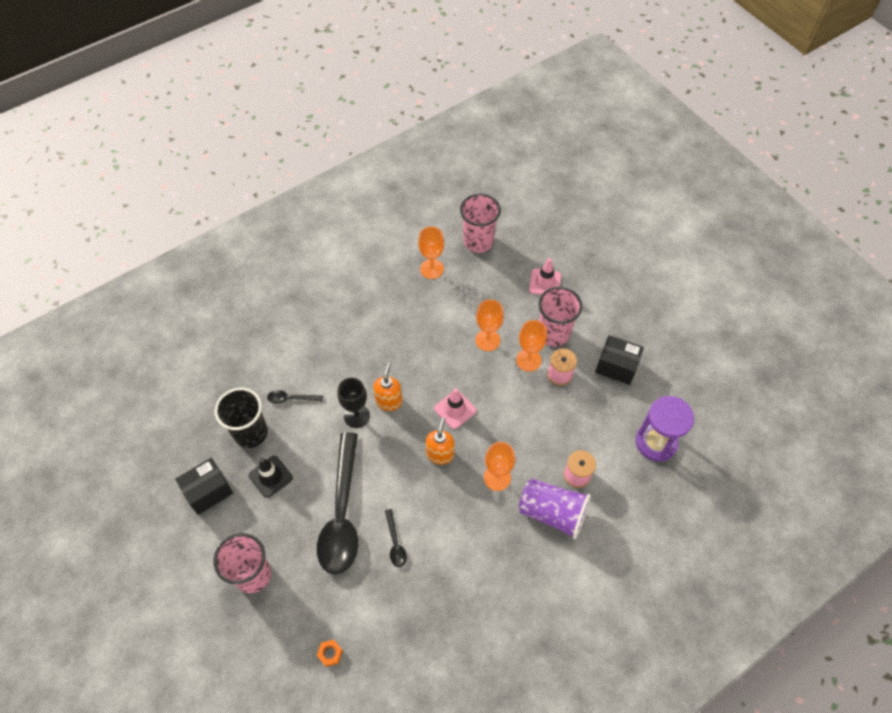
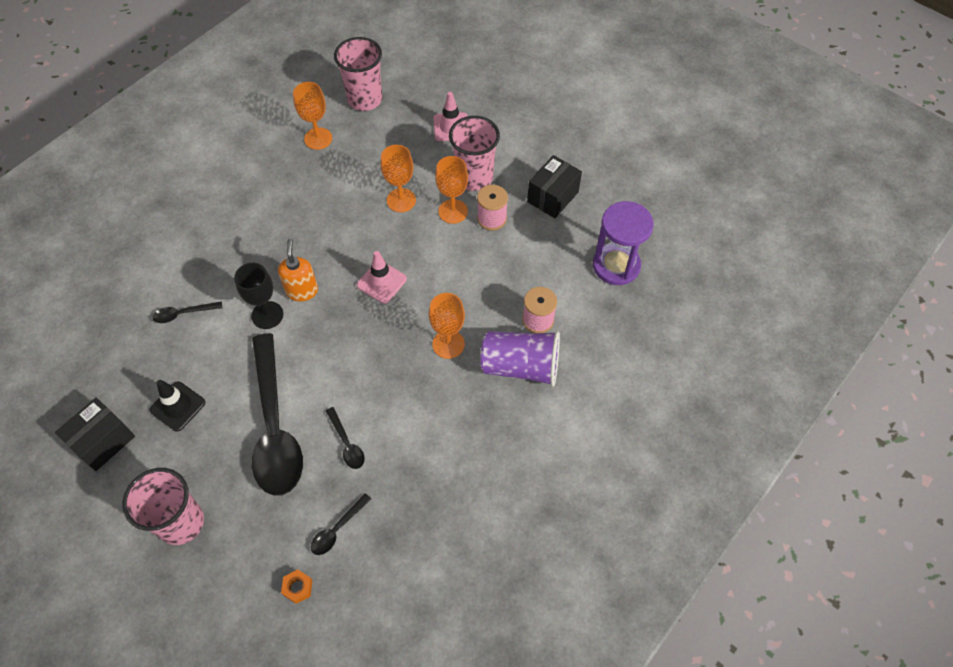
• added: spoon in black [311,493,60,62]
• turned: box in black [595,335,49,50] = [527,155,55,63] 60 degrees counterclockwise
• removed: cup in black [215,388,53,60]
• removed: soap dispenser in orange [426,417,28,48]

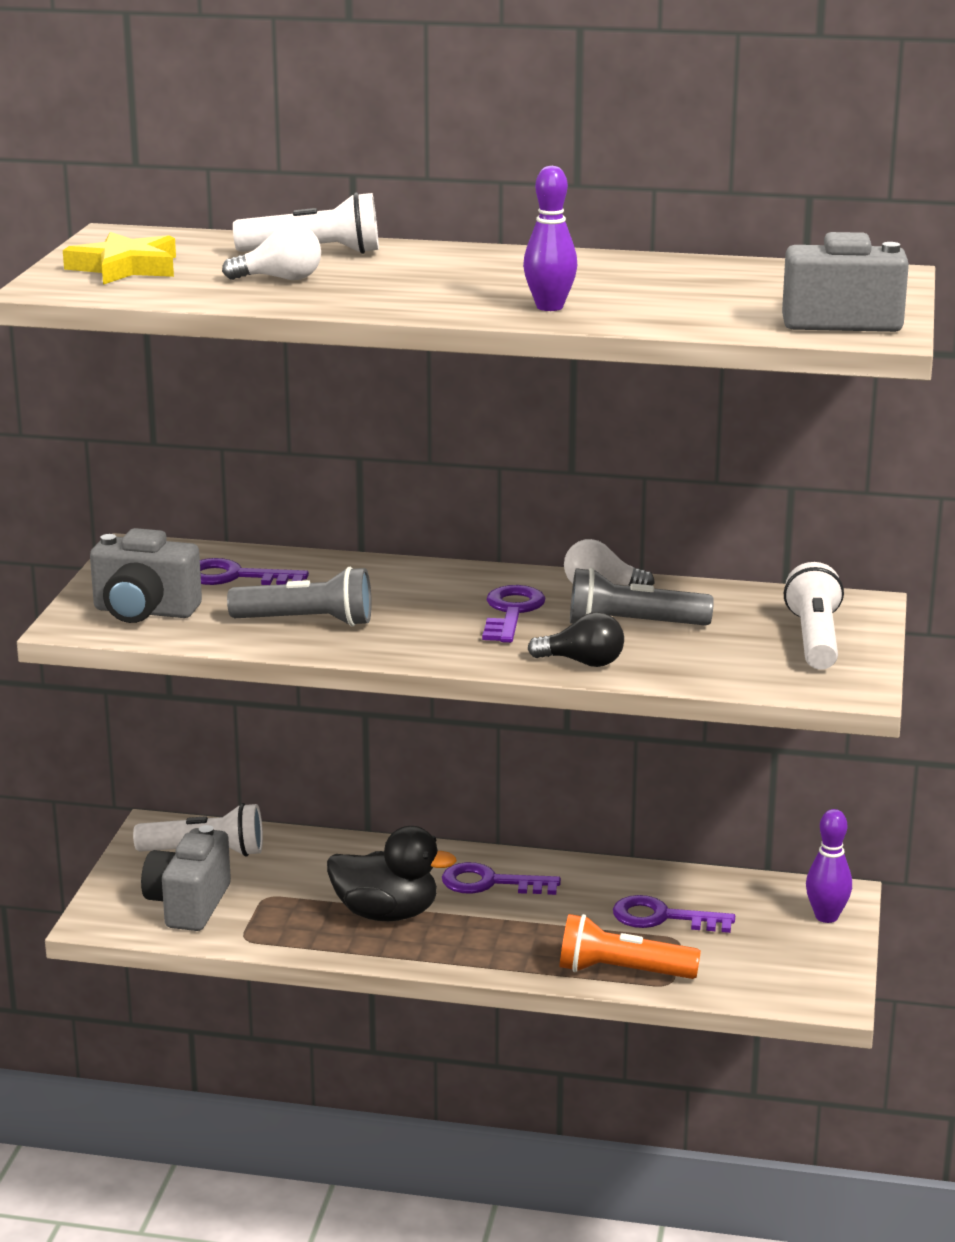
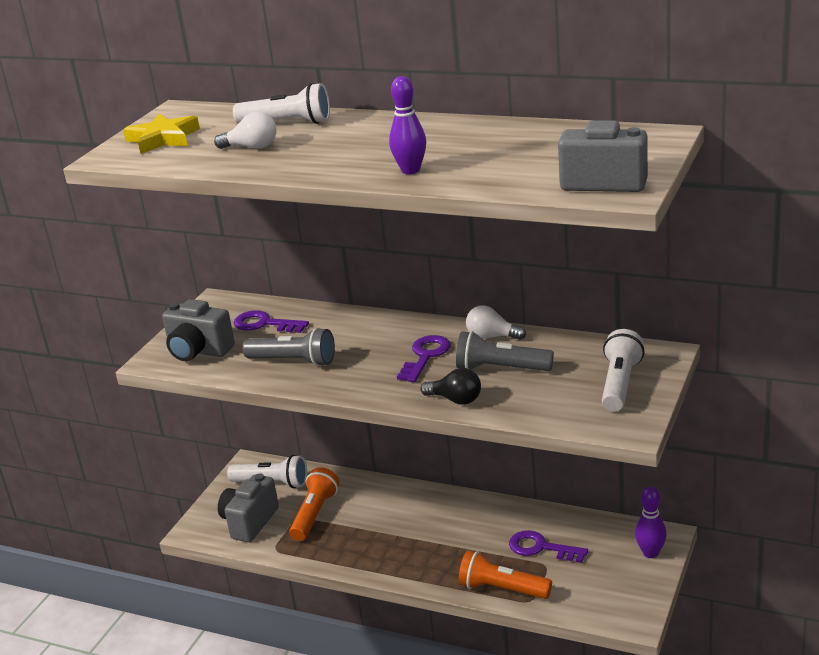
• added: flashlight in orange [289,467,50,74]
• removed: duck in black [327,826,130,95]
• removed: key in purple [442,862,119,33]

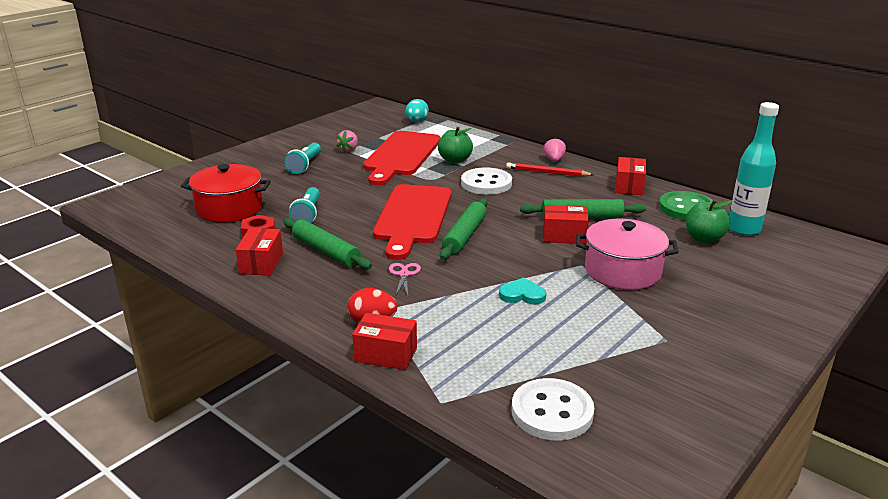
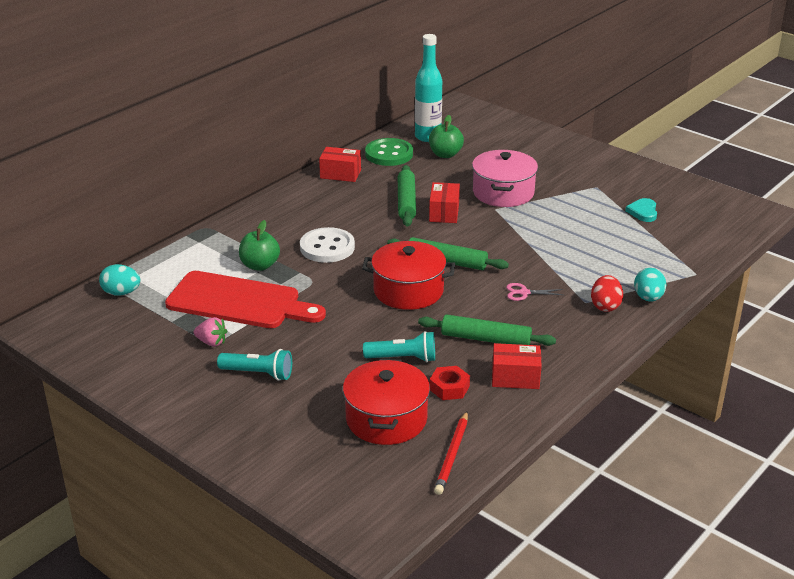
• replaced: cutting board in red [373,184,79,76] to pot in red [362,241,93,69]
• turned: rolling pin in green [283,218,89,51] = [418,314,138,32] 60 degrees clockwise
• moved: pencil in red [506,162,88,15] to [434,411,34,84]
• moved: heart in turquoise [499,277,47,28] to [625,198,32,24]
• replaced: box in red [352,313,65,57] to egg in turquoise [634,268,32,34]
• removed: button in white [512,378,82,63]
• removed: strawberry in pink [543,137,23,25]

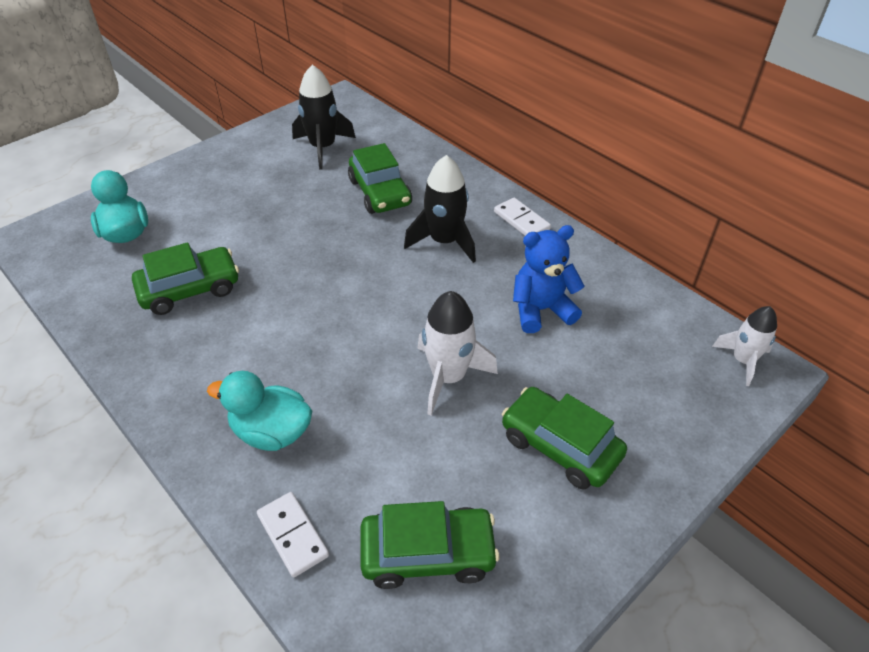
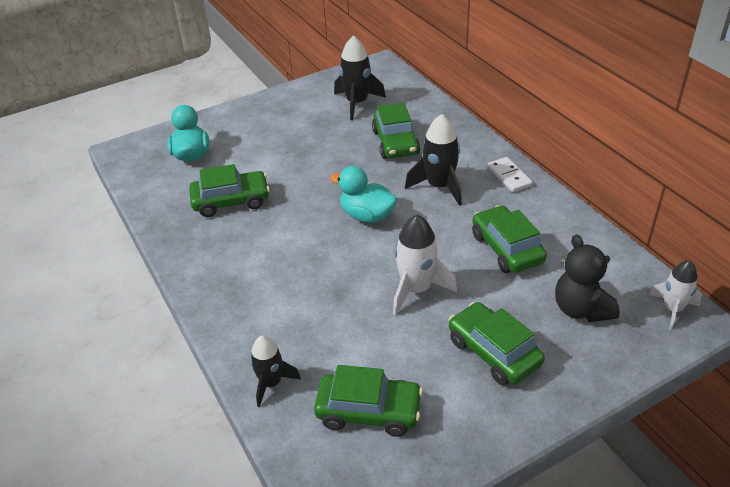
• replaced: domino in white [257,492,72,85] to rocket in black [250,336,51,71]
• moved: duck in turquoise [207,371,105,80] to [330,166,67,57]
• replaced: teddy bear in blue [513,225,72,108] to car in green [472,205,75,68]
• added: teddy bear in black [555,234,65,88]

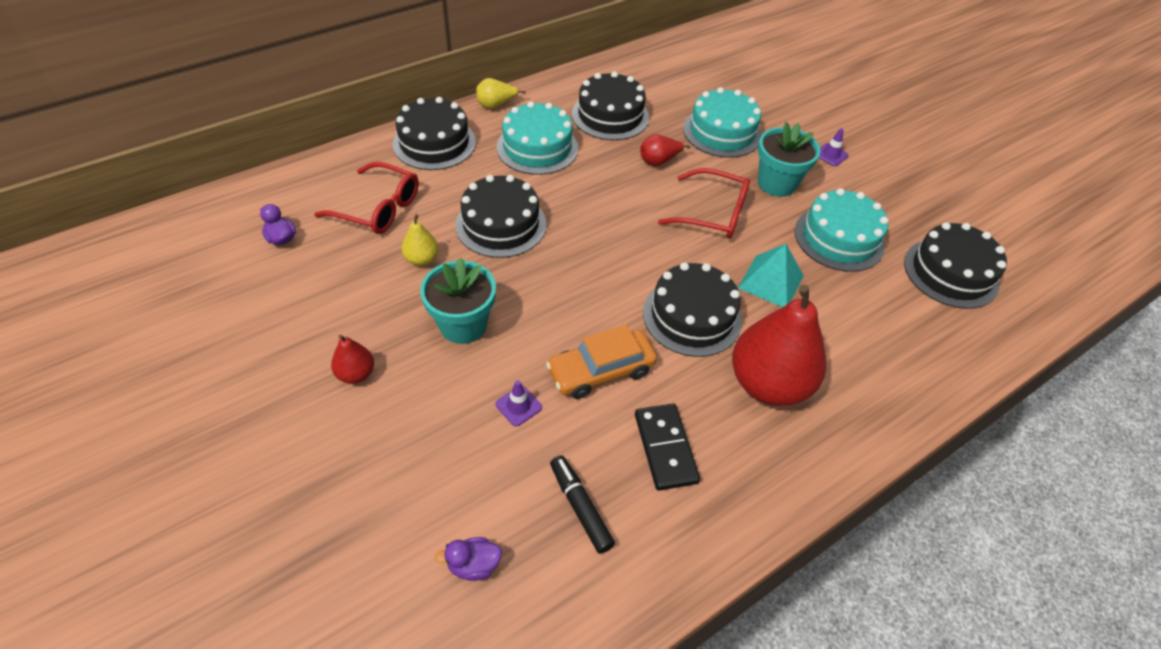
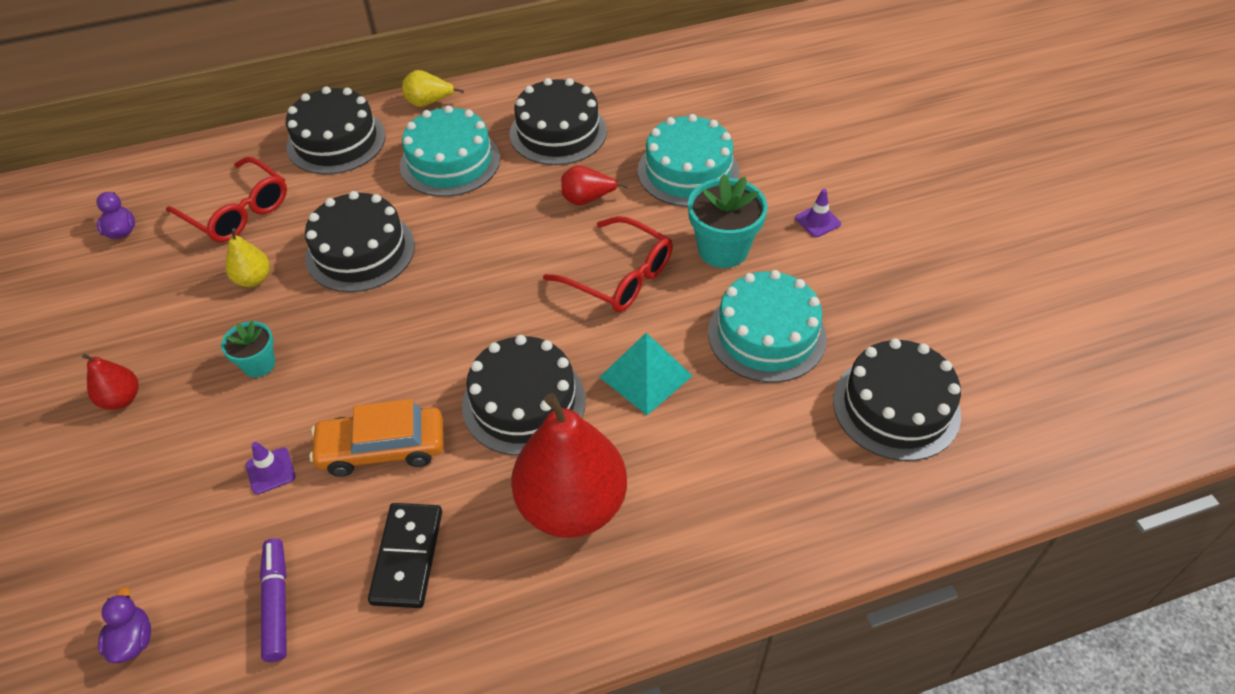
• turned: duck in purple [434,537,68,44] = [98,587,53,76] 75 degrees clockwise
• resized: flower pot in turquoise [420,257,76,87] = [221,321,54,56] x0.58
• recoloured: marker in black [550,455,65,99] to marker in purple [260,538,27,124]

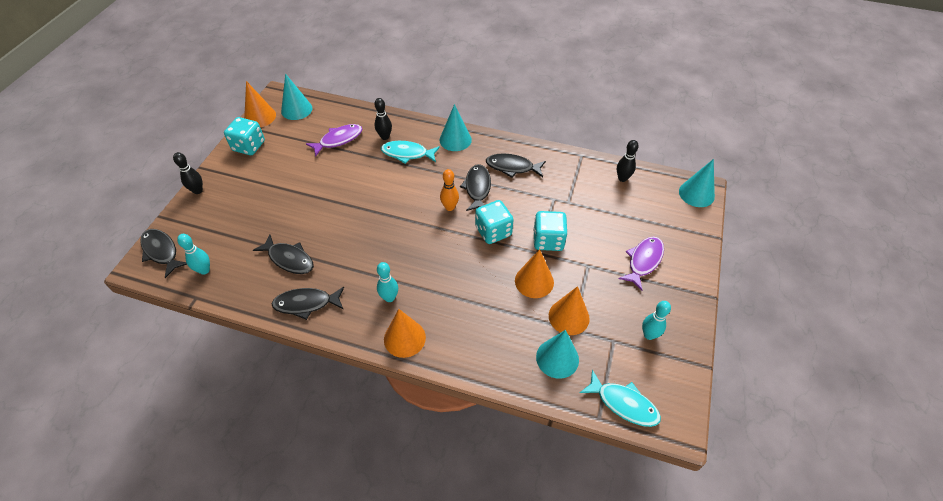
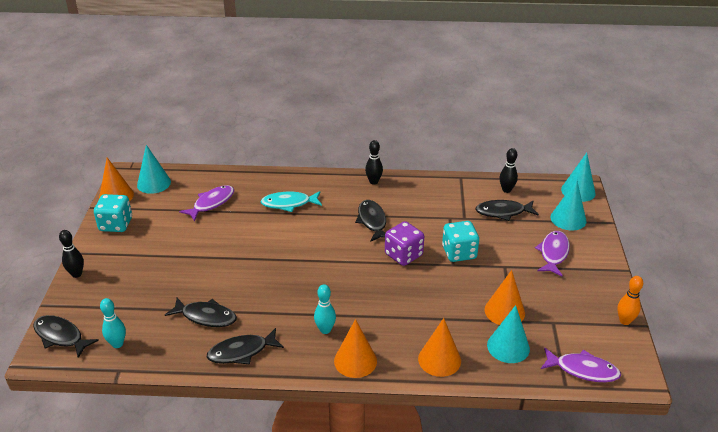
• moved: bowling pin in black [374,98,18,42] to [365,140,18,45]
• recoloured: dice in turquoise [475,200,39,44] to dice in purple [385,221,39,45]
• moved: cone in orange [515,249,39,49] to [418,318,43,59]
• moved: fish in black [486,153,60,25] to [475,200,64,21]
• recoloured: fish in turquoise [580,370,81,57] to fish in purple [541,347,80,35]
• moved: cone in turquoise [439,104,33,47] to [550,180,36,51]
• moved: bowling pin in orange [440,169,19,42] to [617,276,26,49]
• removed: bowling pin in turquoise [642,301,29,39]

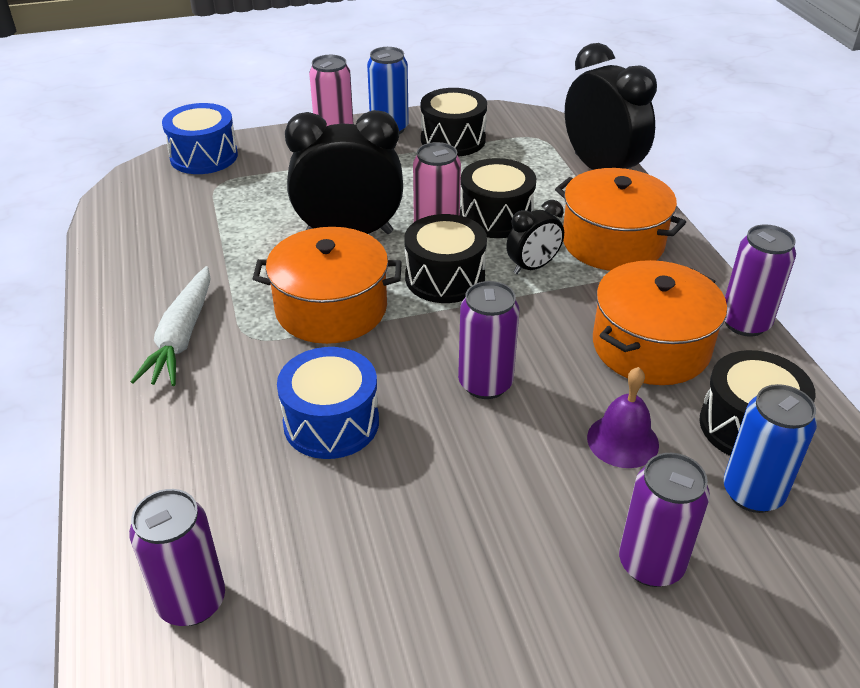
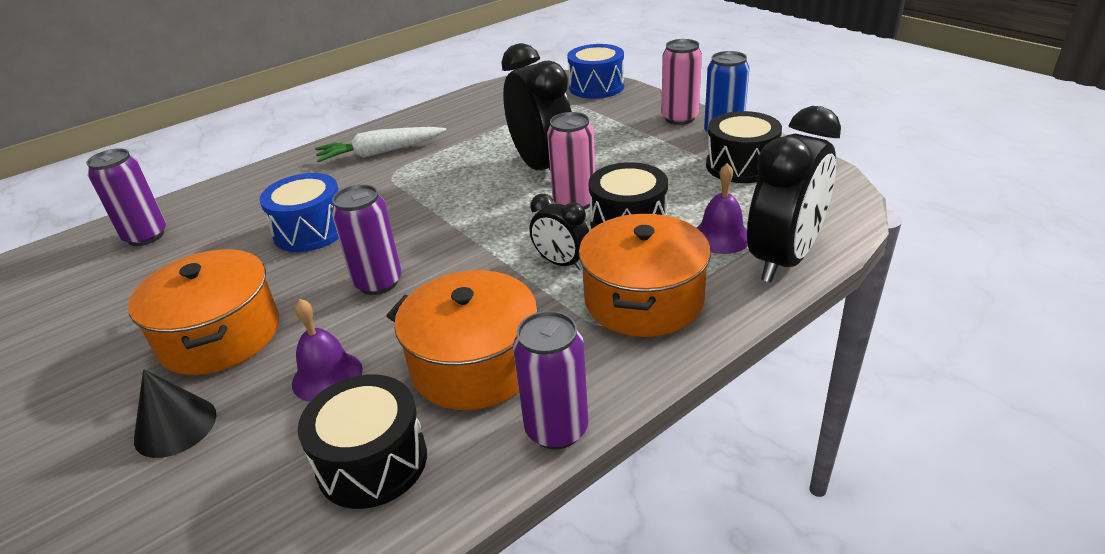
• moved: pot in orange [253,227,149,117] to [128,249,151,126]
• replaced: can in purple [619,453,91,134] to cone in black [134,369,82,89]
• added: bell in purple [697,163,51,91]
• removed: drum in black [404,214,83,89]
• removed: can in blue [723,384,94,129]

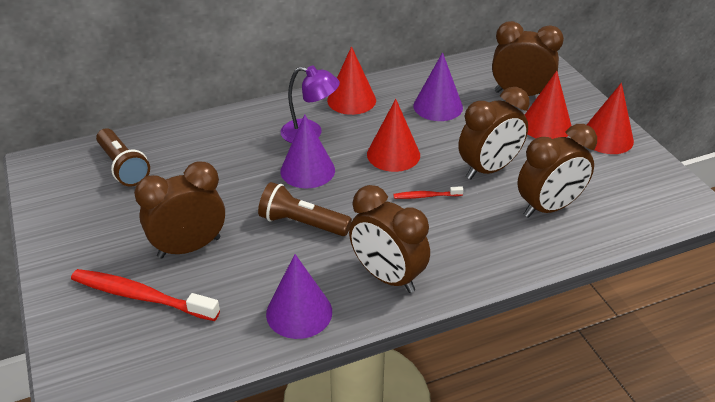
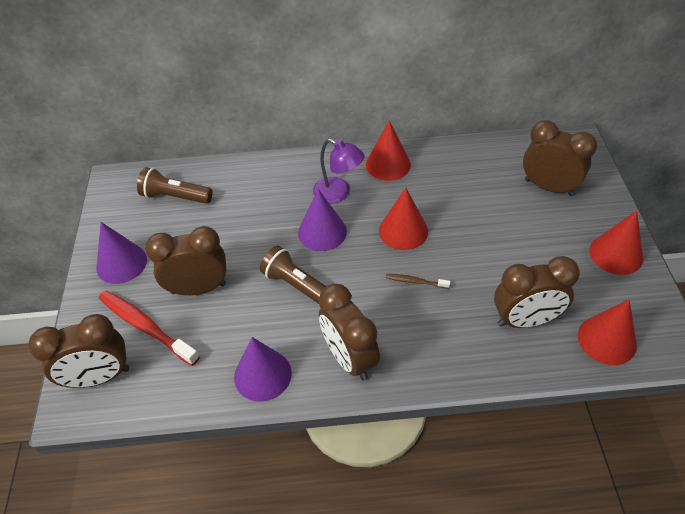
• moved: clock in brown [458,87,72,93] to [28,314,101,74]
• moved: cone in purple [413,52,50,69] to [96,222,51,62]
• turned: flashlight in brown [96,128,54,59] = [137,167,76,37] 120 degrees clockwise
• recoloured: toothbrush in red [394,186,69,13] to toothbrush in brown [386,274,64,15]
• moved: cone in red [525,71,47,68] to [578,299,59,66]

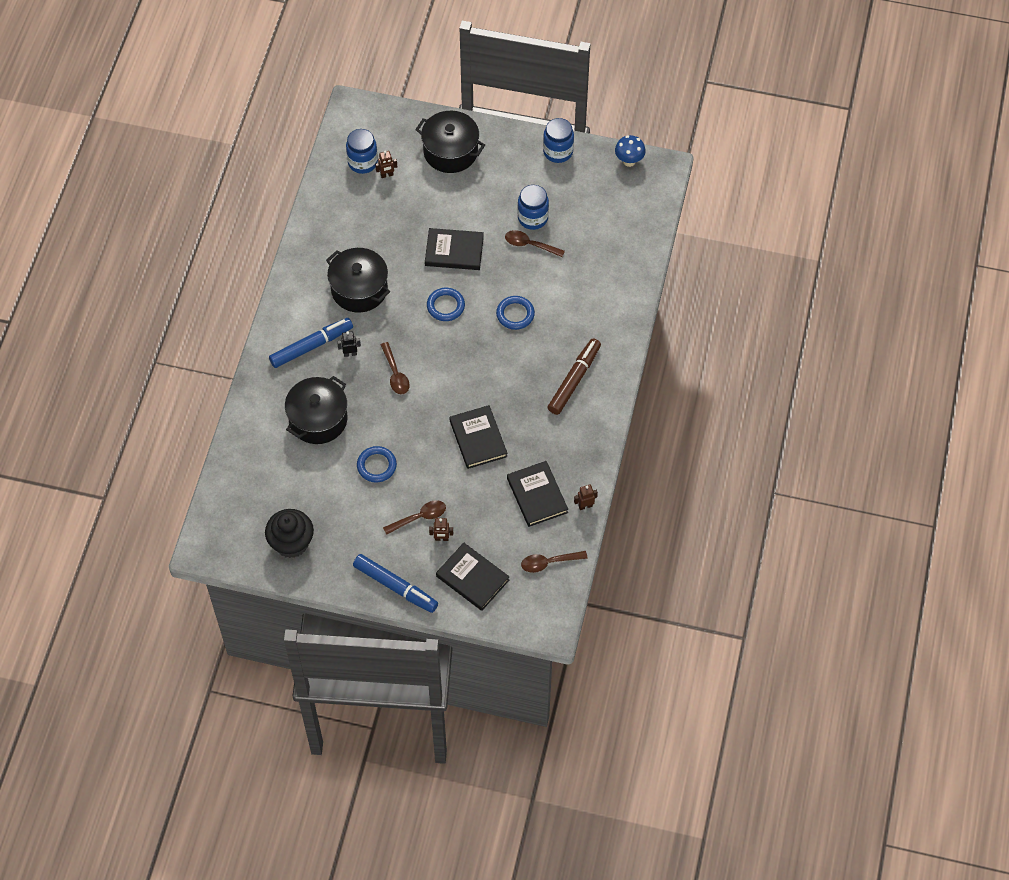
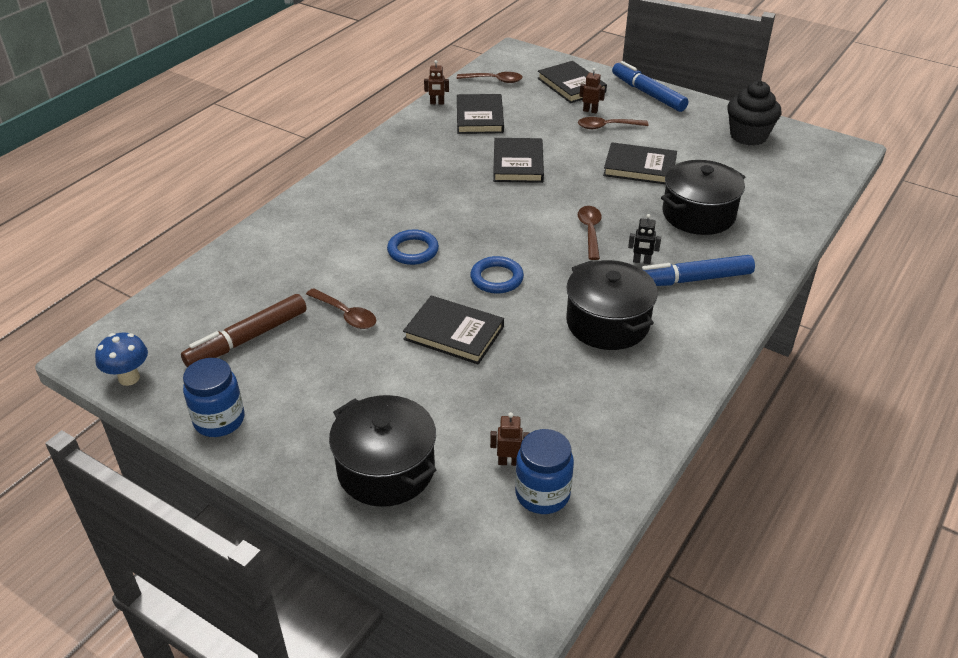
• moved: marker in brown [548,339,53,76] to [181,294,126,73]
• replaced: ring in blue [357,446,40,37] to book in black [603,142,74,42]
• removed: jar in blue [518,185,31,45]

